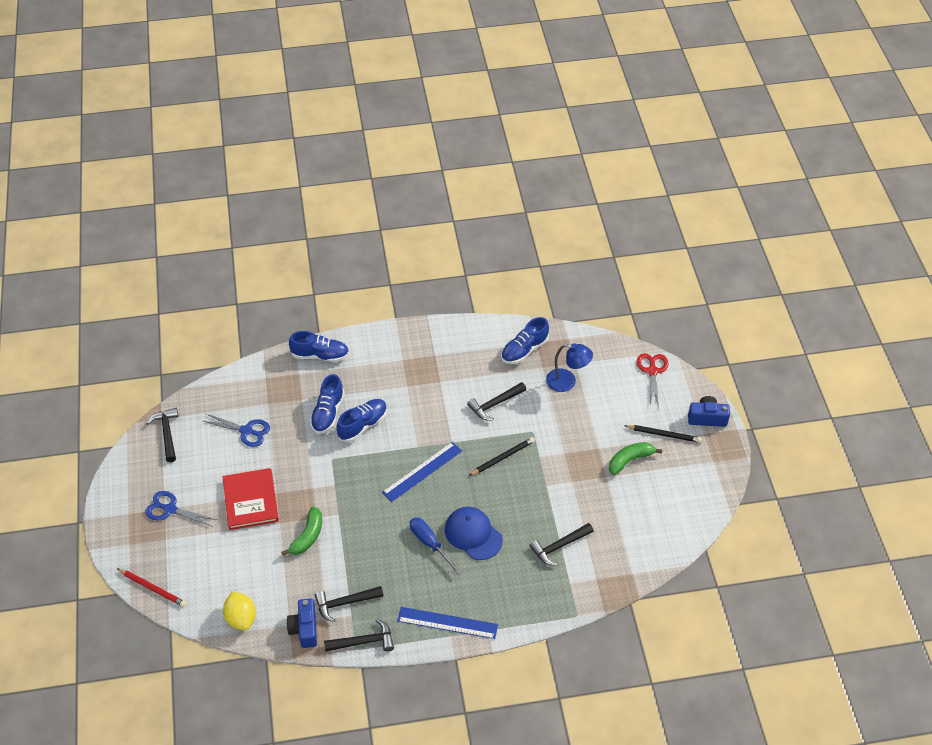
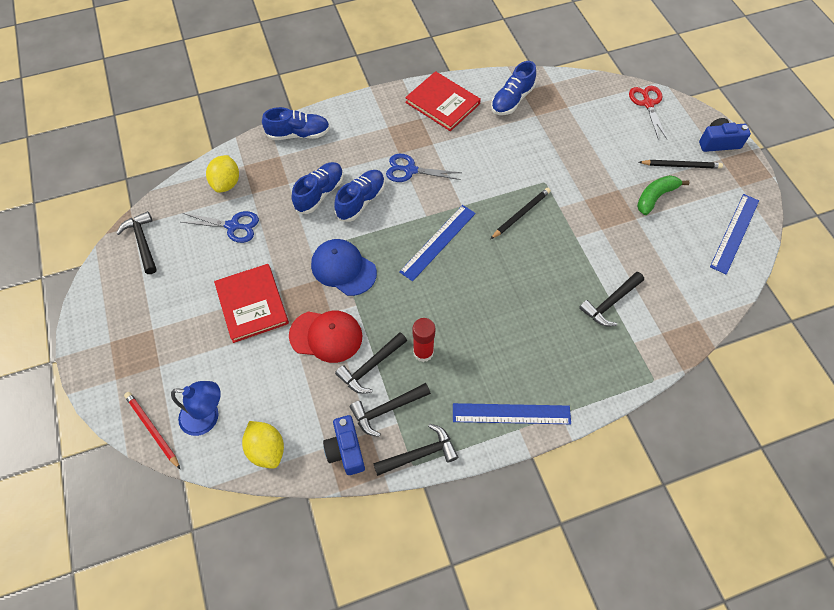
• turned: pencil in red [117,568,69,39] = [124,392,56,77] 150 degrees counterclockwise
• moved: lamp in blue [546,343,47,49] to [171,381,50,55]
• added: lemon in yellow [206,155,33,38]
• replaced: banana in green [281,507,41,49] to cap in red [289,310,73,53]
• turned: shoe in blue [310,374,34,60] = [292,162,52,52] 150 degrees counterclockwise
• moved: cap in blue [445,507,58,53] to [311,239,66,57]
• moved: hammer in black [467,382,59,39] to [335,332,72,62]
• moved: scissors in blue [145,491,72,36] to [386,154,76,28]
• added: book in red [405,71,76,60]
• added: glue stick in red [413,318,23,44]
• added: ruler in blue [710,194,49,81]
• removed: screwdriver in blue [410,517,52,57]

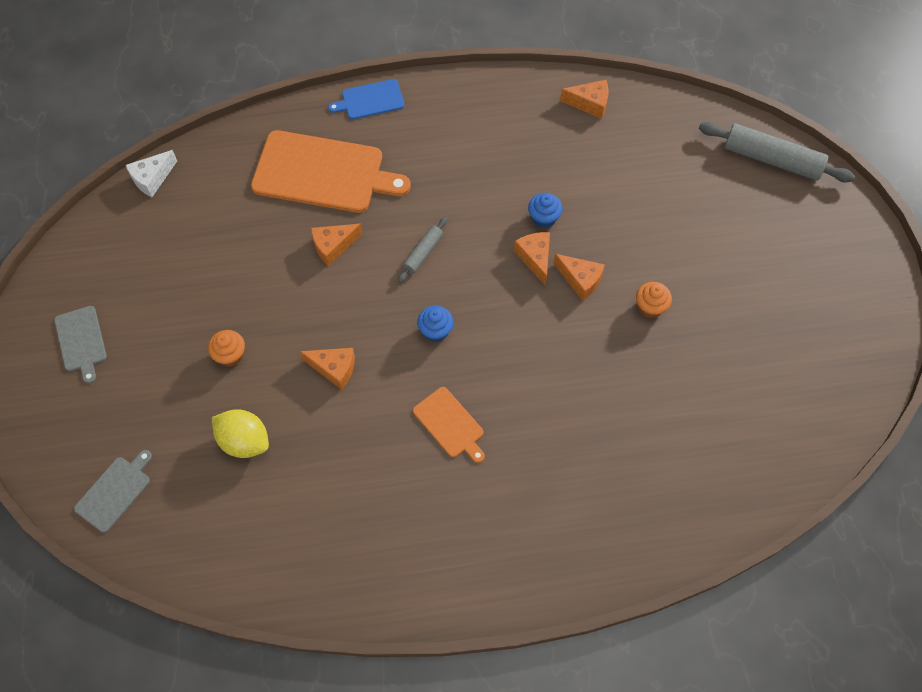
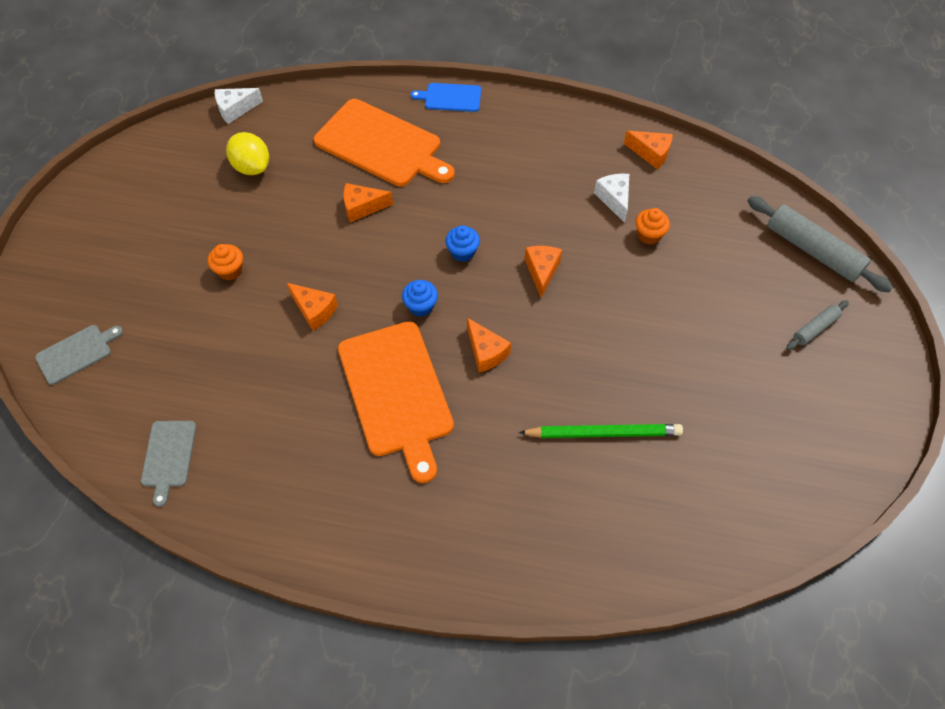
• moved: cutting board in grey [54,306,53,78] to [141,421,55,86]
• moved: lemon in yellow [211,409,58,49] to [226,132,43,43]
• resized: cutting board in orange [413,387,72,76] = [338,321,116,162] x2.01
• moved: cupcake in blue [528,193,35,35] to [445,225,35,37]
• moved: cheese in orange [553,254,52,47] to [467,318,44,54]
• added: pencil in green [519,424,164,14]
• added: cheese in white [594,174,35,49]
• moved: cupcake in orange [636,282,36,36] to [636,208,34,37]
• moved: rolling pin in grey [398,217,49,66] to [786,300,63,50]

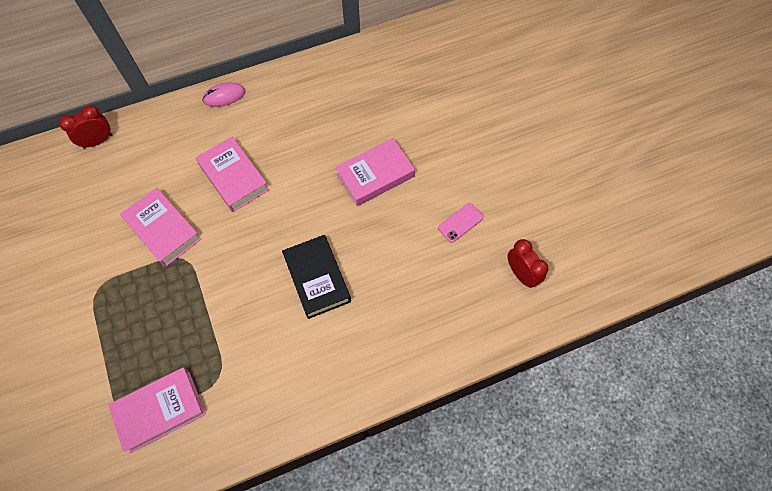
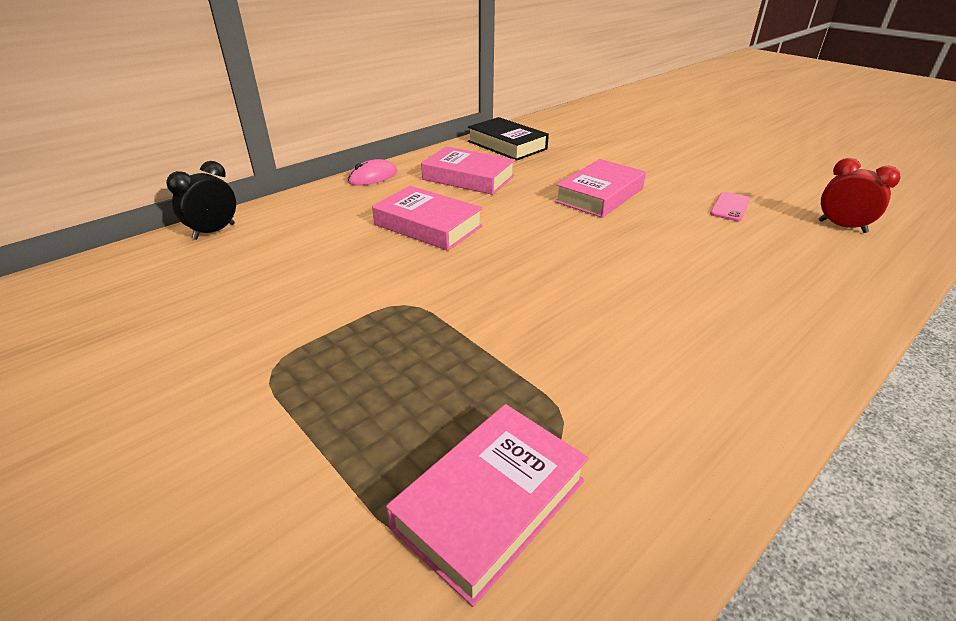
• recoloured: clock in red [59,105,54,44] to clock in black [166,161,70,79]
• moved: book in pink [120,188,81,79] to [421,146,94,49]
• moved: book in black [282,235,69,84] to [468,117,81,44]

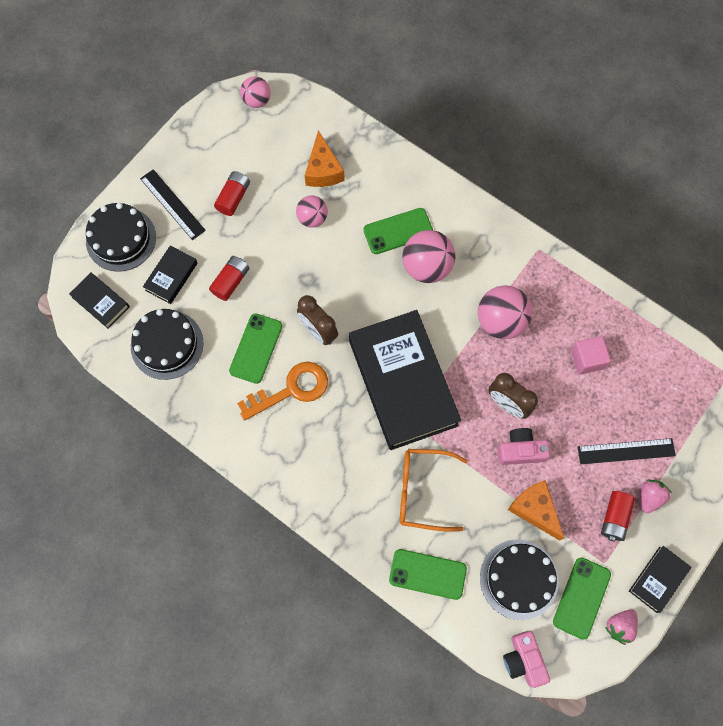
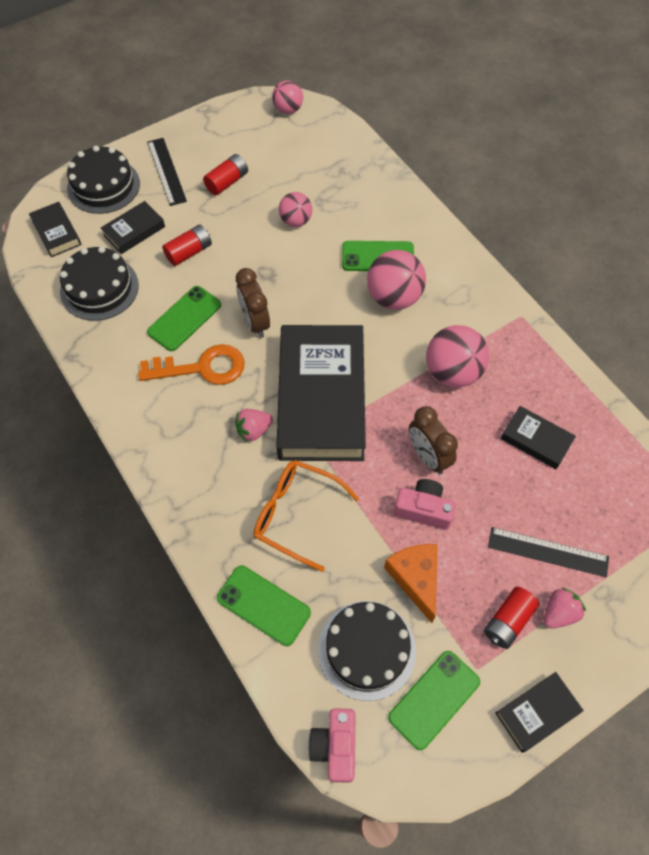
• moved: strawberry in pink [605,609,33,36] to [235,409,38,33]
• replaced: cube in pink [571,336,40,39] to book in black [501,406,75,63]
• removed: cheese in orange [305,130,40,57]

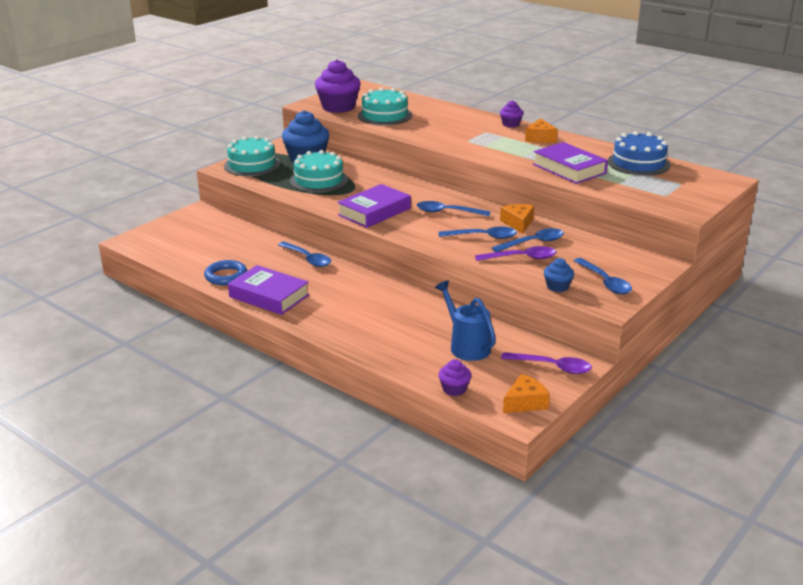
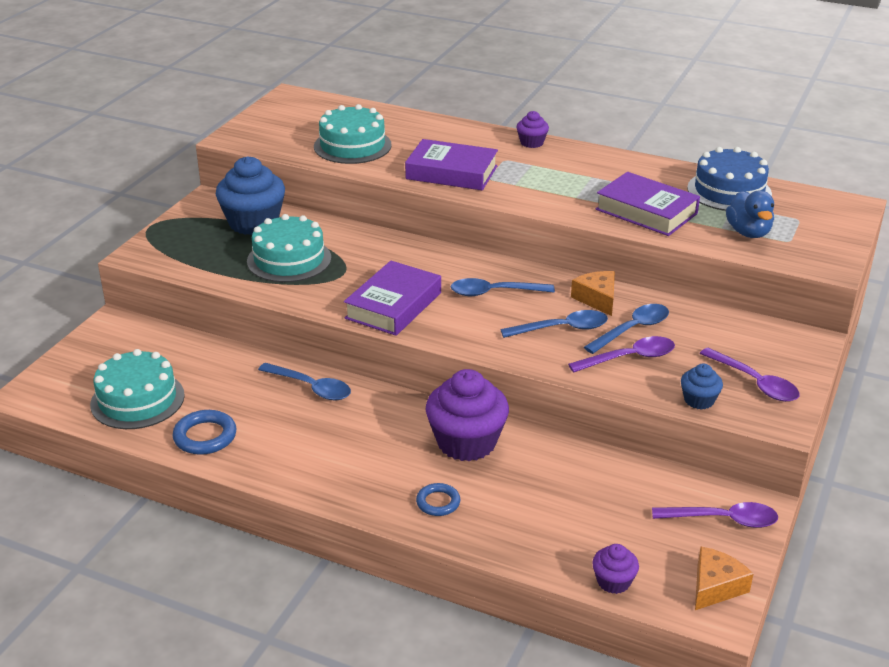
• moved: cake in turquoise [224,136,57,40] to [90,349,95,80]
• moved: book in purple [228,265,82,50] to [405,139,93,51]
• added: ring in blue [416,483,44,33]
• moved: cupcake in purple [315,59,46,54] to [426,369,83,92]
• recoloured: spoon in blue [574,258,58,36] to spoon in purple [700,348,100,54]
• added: duck in blue [726,191,48,47]
• removed: watering can in blue [435,280,61,81]
• removed: cheese in orange [525,118,32,25]

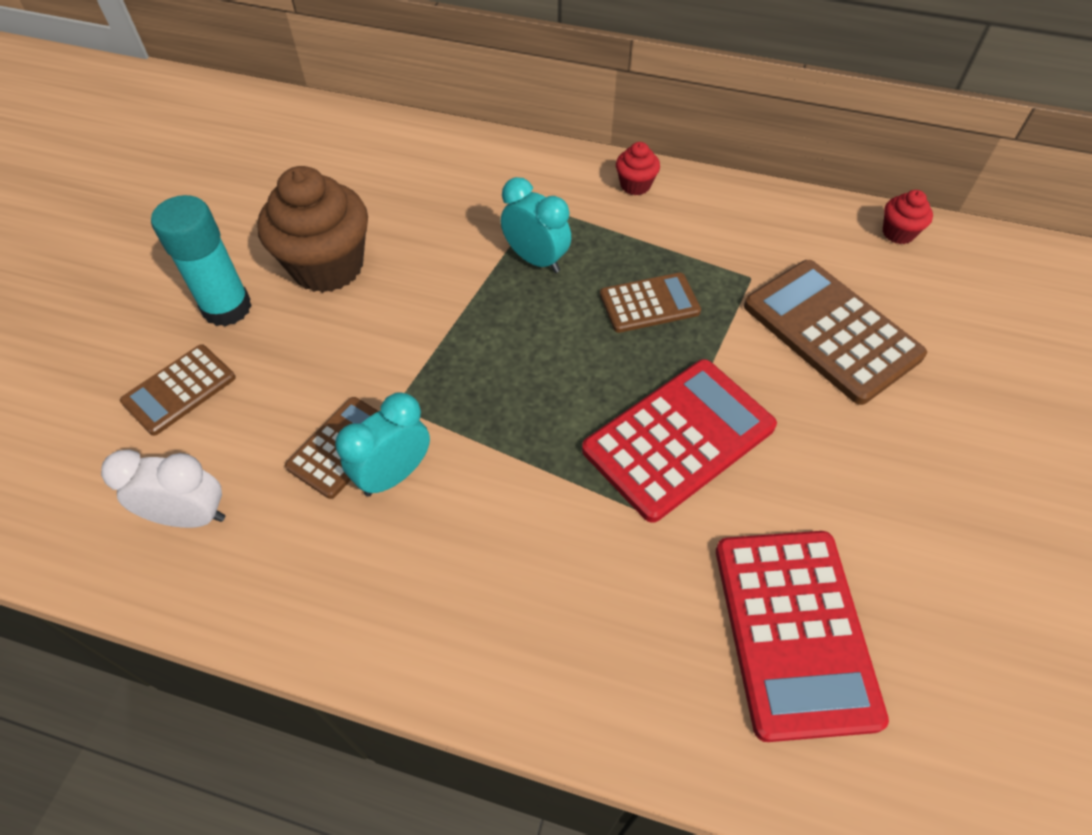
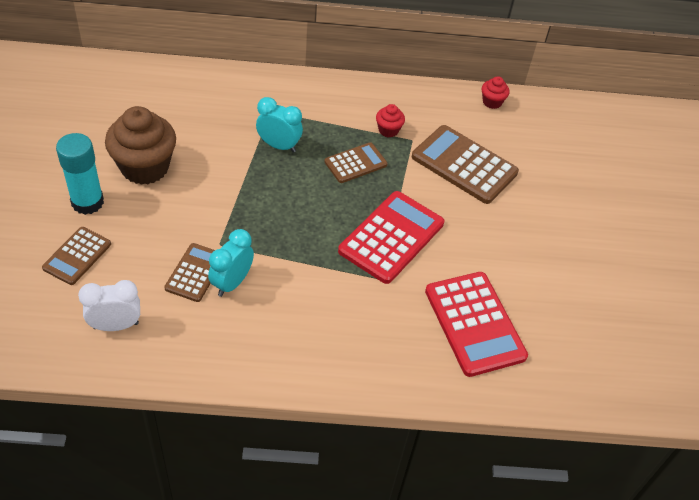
• moved: cupcake in red [616,142,44,53] to [376,104,29,34]

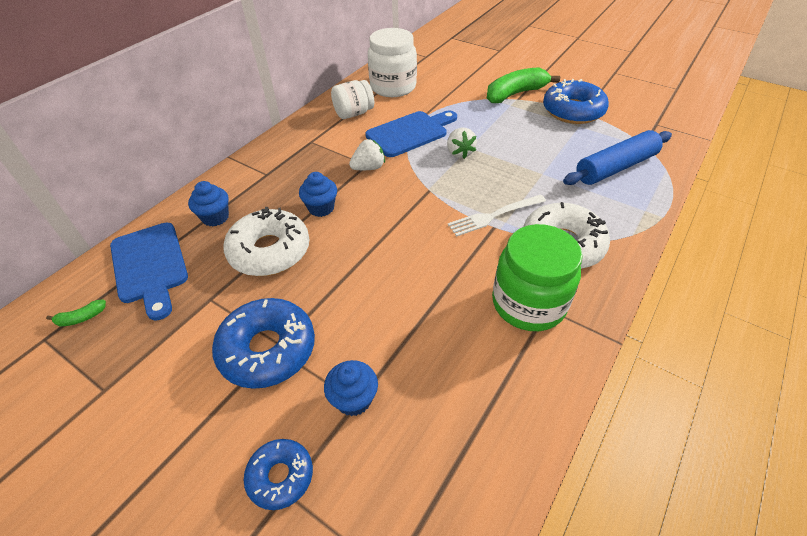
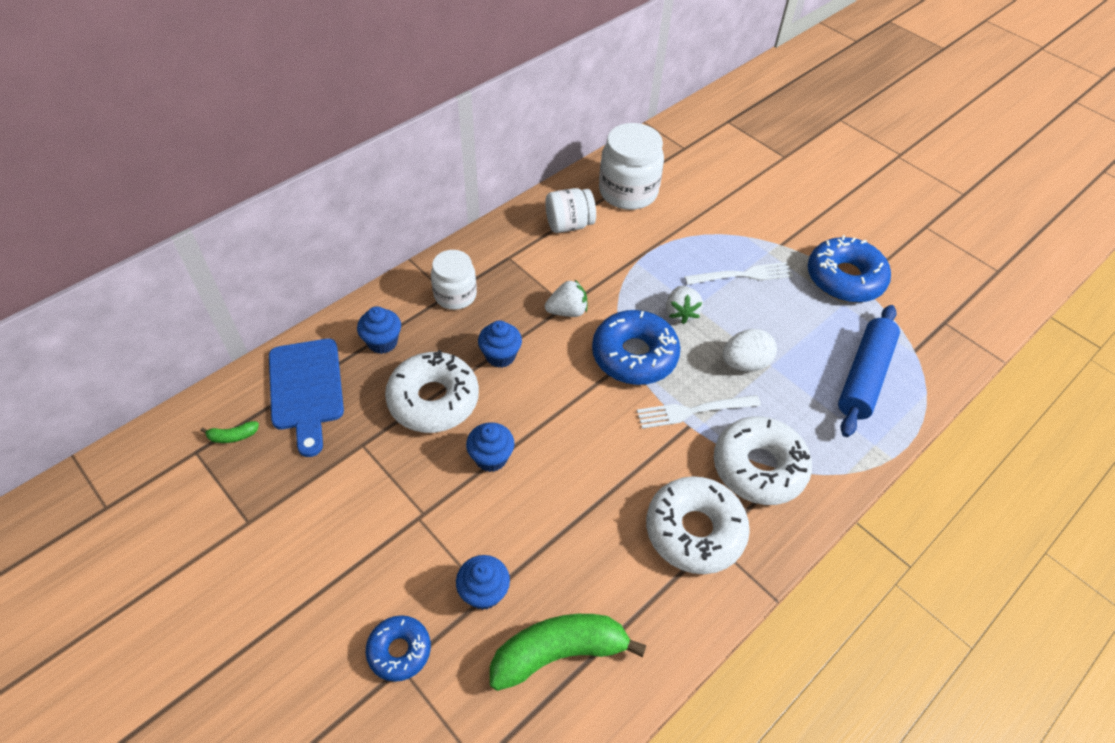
• added: jar in white [431,250,46,60]
• added: cupcake in blue [466,422,49,50]
• moved: banana in green [487,67,73,36] to [490,614,157,77]
• moved: donut in blue [212,298,103,91] to [592,310,88,75]
• replaced: jar in green [492,224,91,107] to donut in white [646,476,104,98]
• added: fork in white [684,262,109,23]
• added: egg in white [723,329,54,43]
• turned: rolling pin in blue [563,130,109,55] = [838,305,62,132] 45 degrees counterclockwise
• removed: cutting board in blue [365,110,92,47]

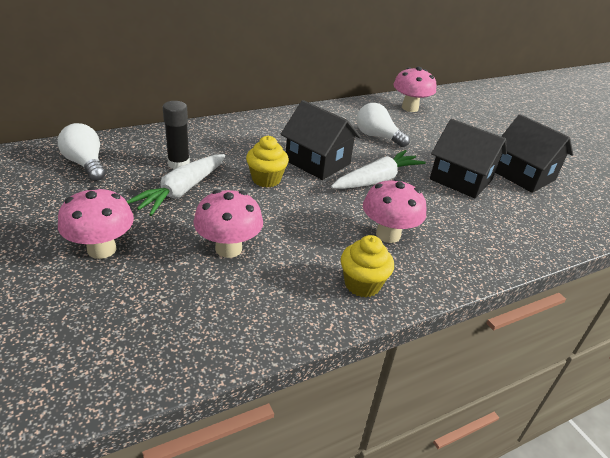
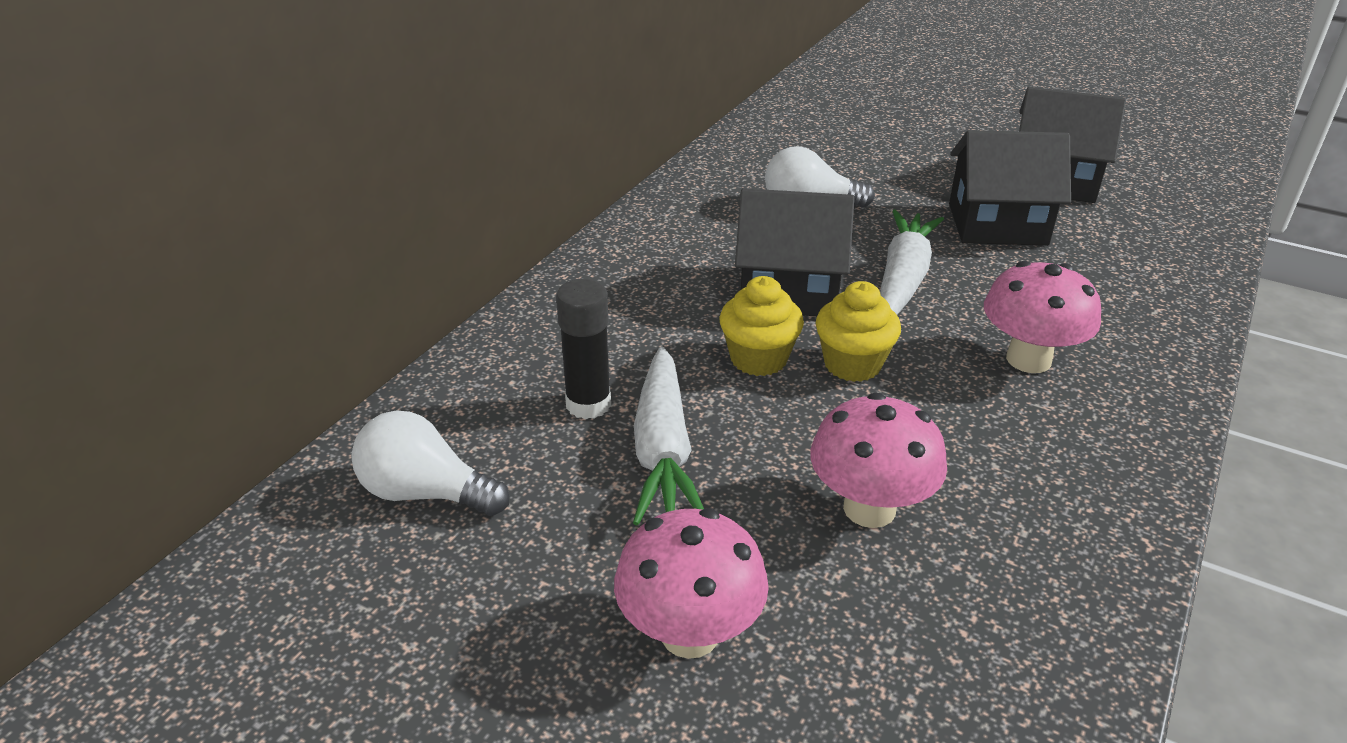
• moved: cupcake in yellow [341,235,53,62] to [816,281,85,101]
• removed: mushroom in pink [393,67,43,45]

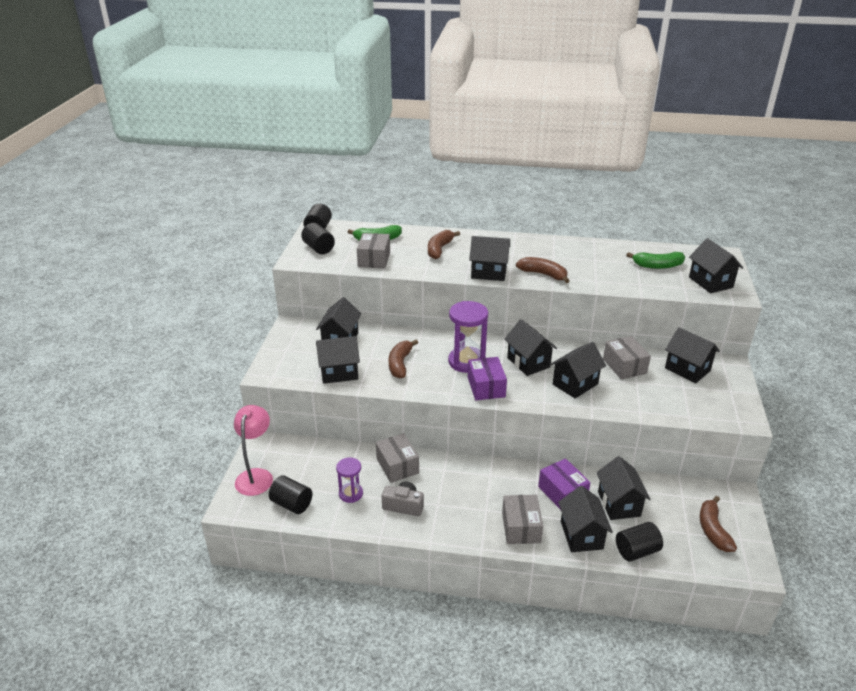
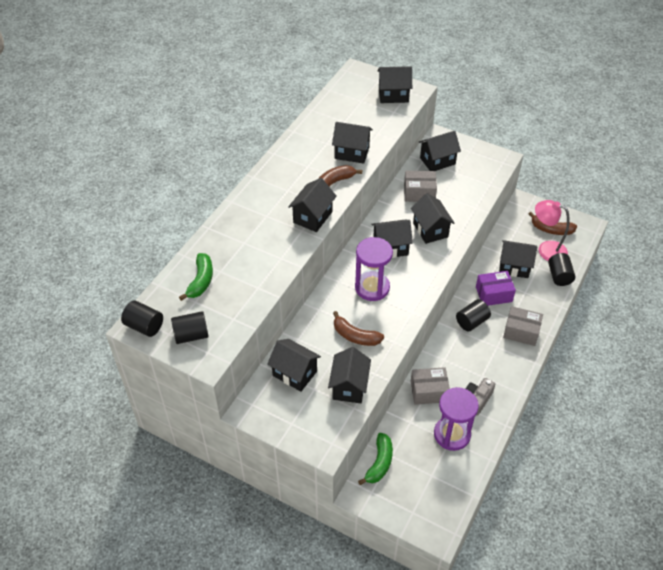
• moved: house in black [558,486,55,66] to [332,122,41,42]
• moved: banana in green [626,252,59,17] to [358,433,35,52]
• resized: hourglass in purple [336,458,27,45] = [434,387,45,64] x1.70
• moved: cylinder in black [269,475,43,39] to [456,299,35,33]
• moved: lamp in pink [234,405,39,91] to [535,200,35,61]
• removed: box in grey [357,233,33,35]
• removed: banana in brown [428,230,32,29]
• removed: box in purple [468,357,39,43]

